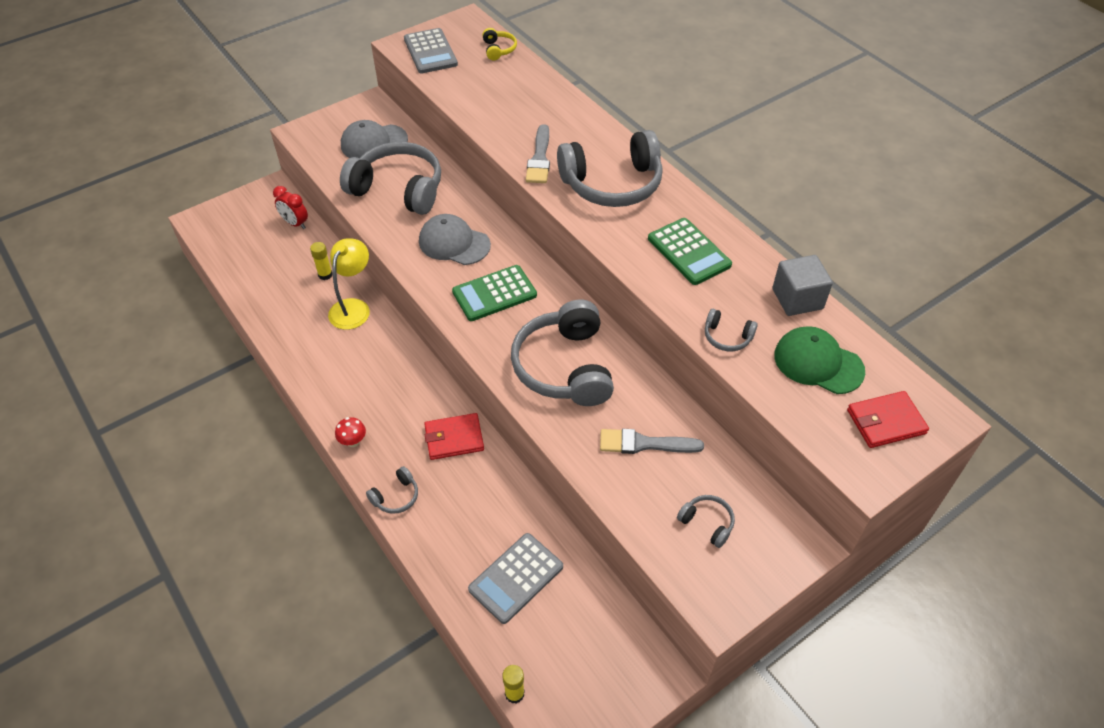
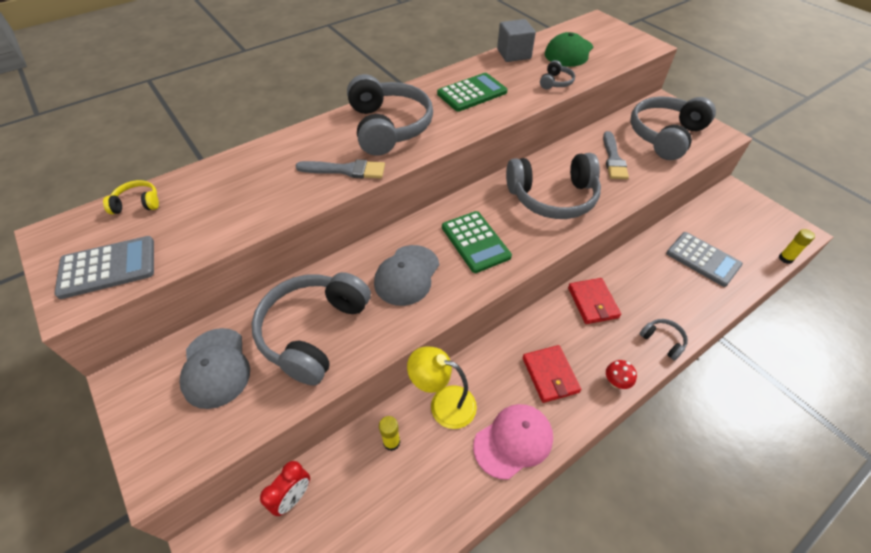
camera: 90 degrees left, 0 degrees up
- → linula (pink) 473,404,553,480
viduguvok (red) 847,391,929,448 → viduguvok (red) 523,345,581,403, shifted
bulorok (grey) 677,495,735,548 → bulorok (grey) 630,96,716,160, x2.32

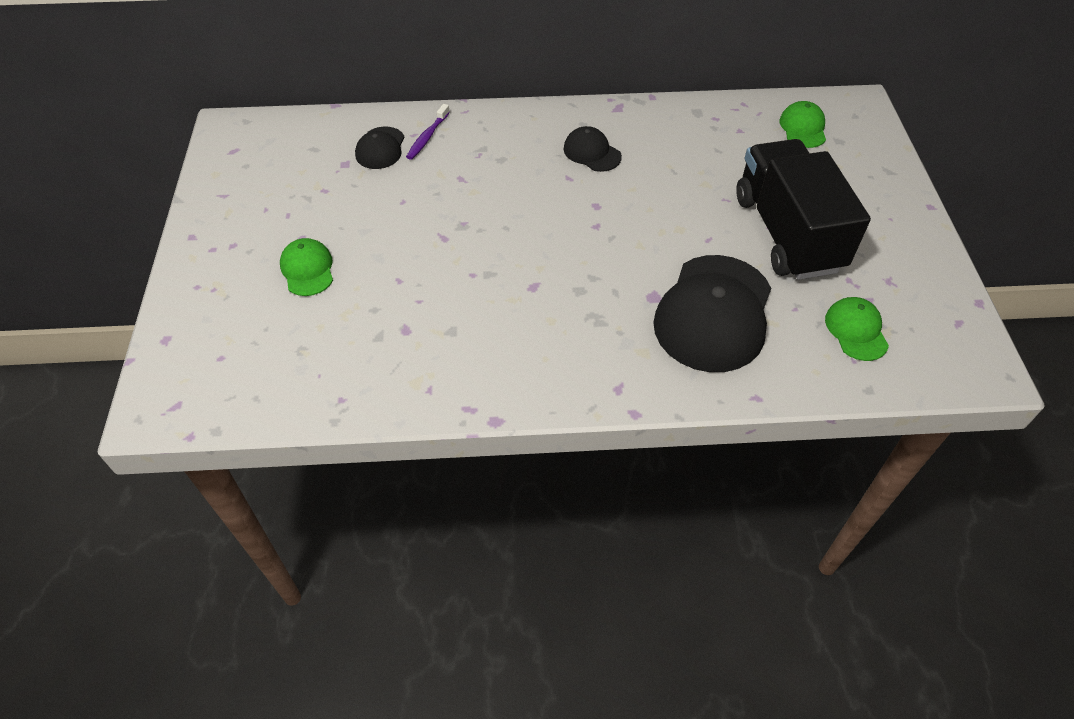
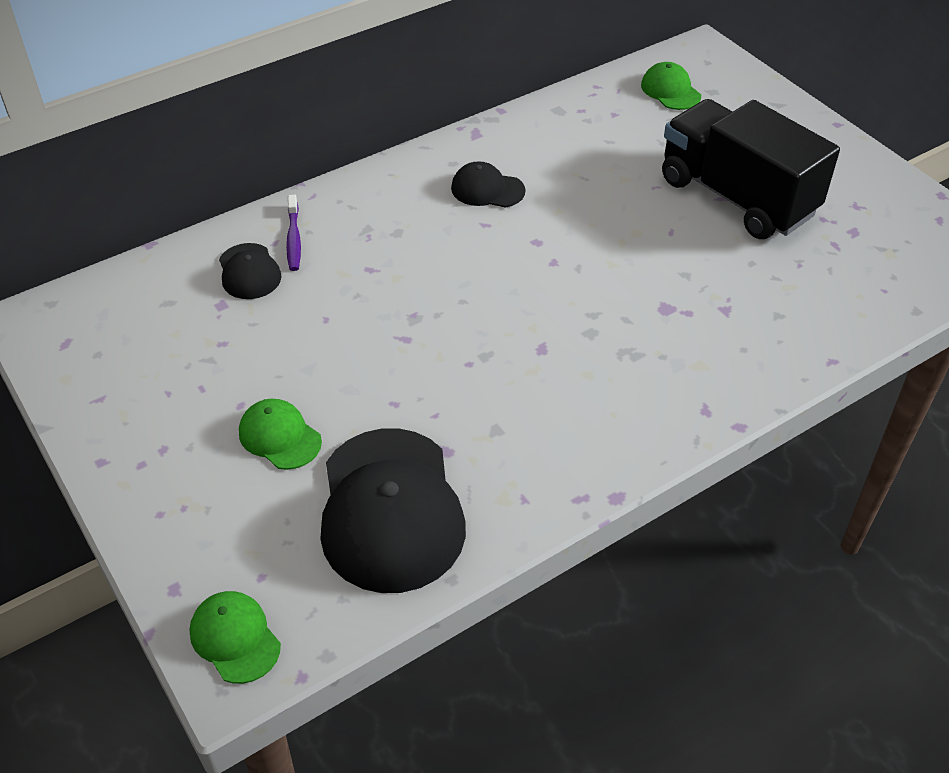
camera: 30 degrees left, 5 degrees down
linula (black) 653,255,771,372 → linula (black) 320,428,466,593, shifted
linula (green) 825,297,889,361 → linula (green) 189,591,281,684, shifted

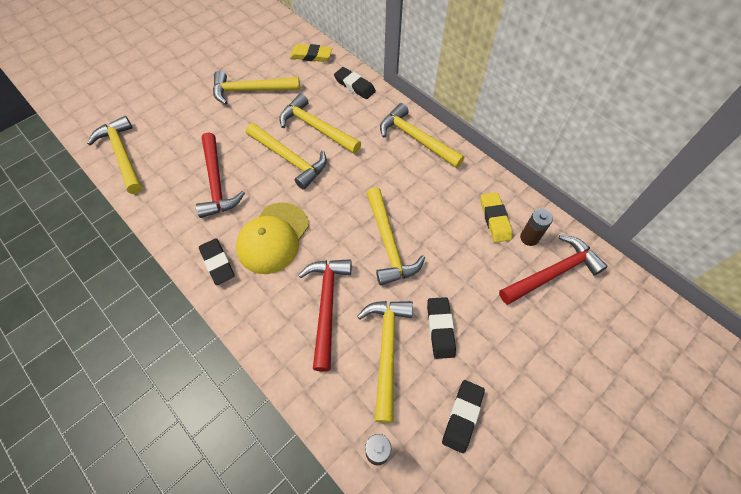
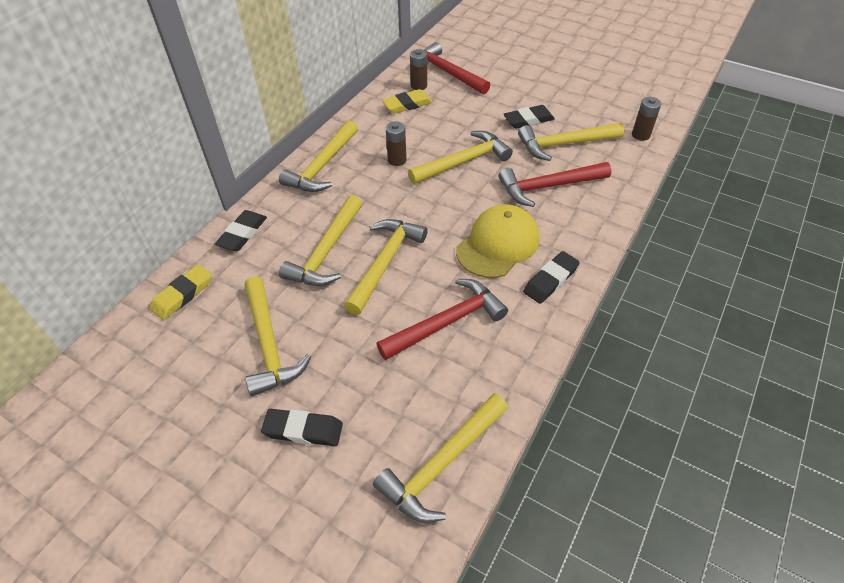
camera: 105 degrees left, 10 degrees down
- → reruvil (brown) 386,122,407,166
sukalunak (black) 442,380,485,453 → sukalunak (black) 261,409,343,446, shifted
linula (yellow) 236,203,309,274 → linula (yellow) 456,204,540,278, 60 degrees counterclockwise
sukalunak (yellow) 290,44,332,62 → sukalunak (yellow) 150,264,212,320, 45 degrees clockwise

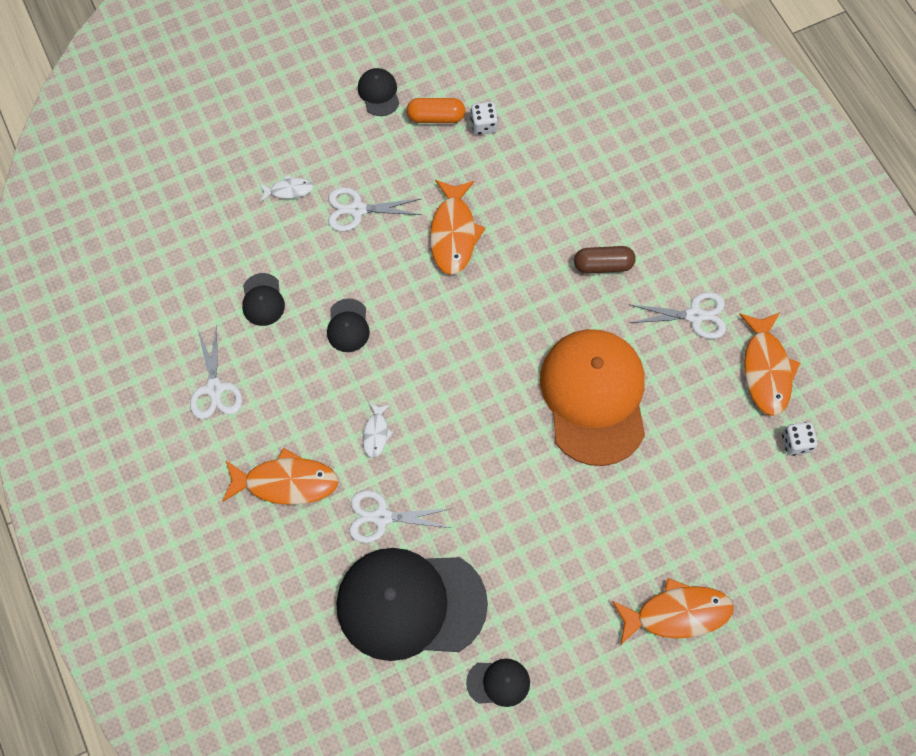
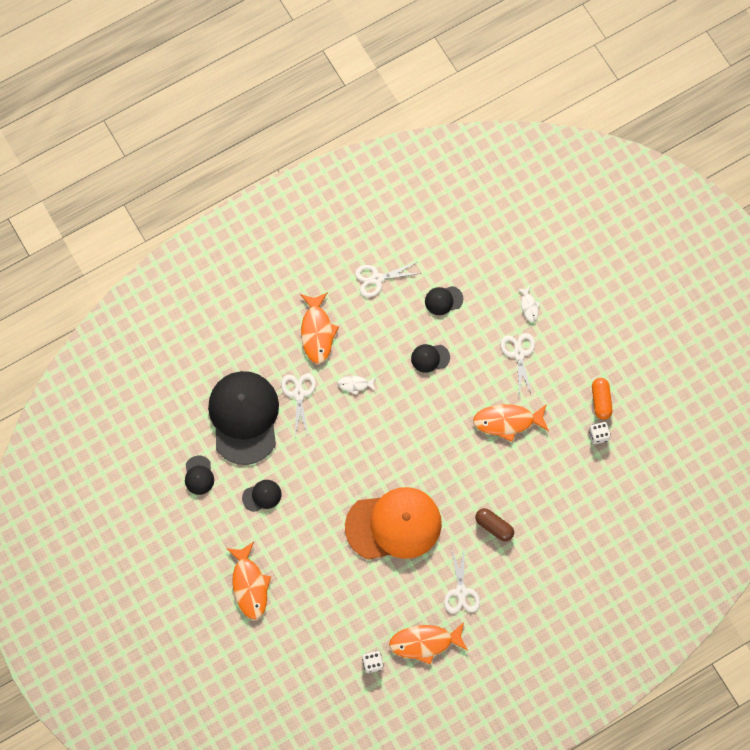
camera: 85 degrees right, 5 degrees up
linula (black) 358,68,400,116 → linula (black) 242,480,281,512, shifted
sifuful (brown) 574,246,636,273 → sifuful (brown) 475,508,514,542, 45 degrees counterclockwise

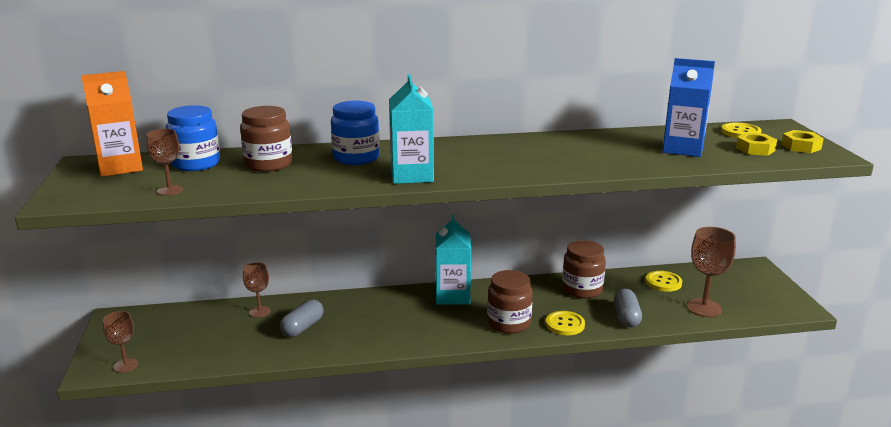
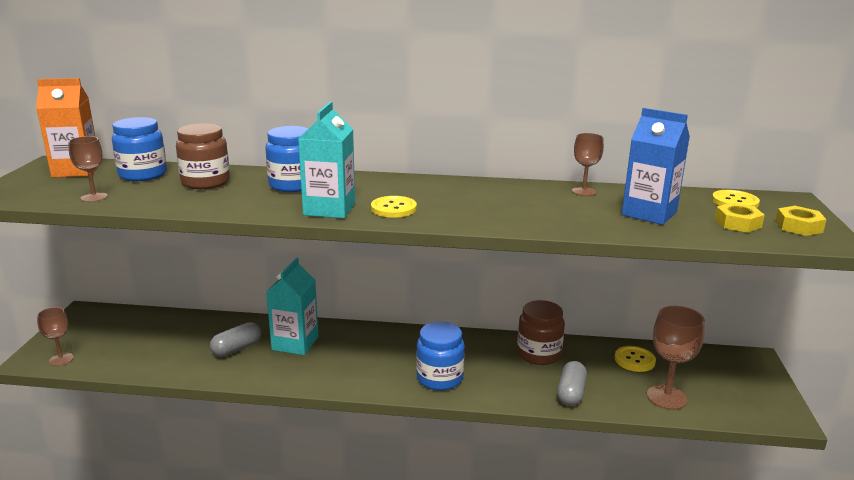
camera: 15 degrees right, 0 degrees up
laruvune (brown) 243,262,270,318 → laruvune (brown) 572,133,604,196, shifted
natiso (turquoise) 436,214,471,305 → natiso (turquoise) 266,258,319,355, shifted
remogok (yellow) 546,311,585,335 → remogok (yellow) 371,196,417,218, shifted
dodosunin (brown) 487,270,533,334 → dodosunin (blue) 416,322,465,391

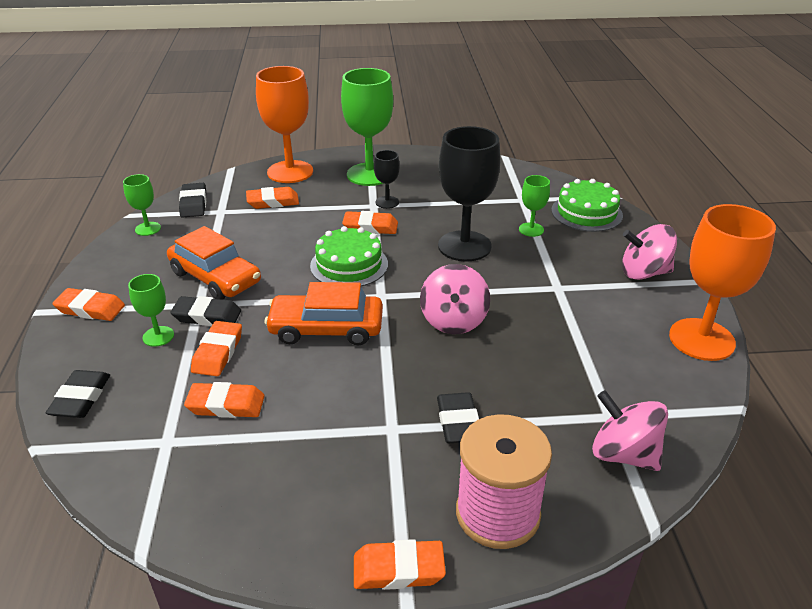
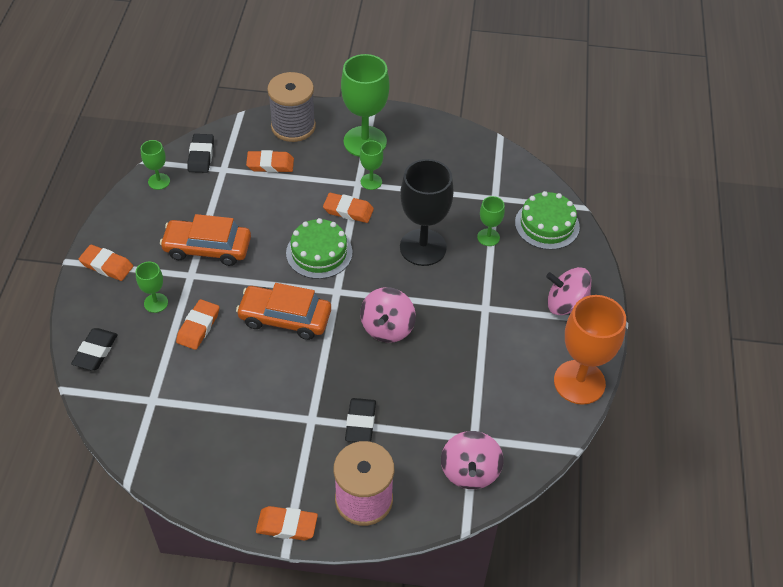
camera: 10 degrees right, 15 degrees up
sukalunak (black) 171,296,241,326 → -
sukalunak (orange) 184,382,265,418 → -
laruvune (orange) 256,66,313,183 → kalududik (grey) 267,72,316,142
laruvune (black) 374,150,400,209 → laruvune (green) 360,141,383,190
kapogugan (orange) 167,226,261,300 → kapogugan (orange) 160,214,251,266, 135 degrees clockwise
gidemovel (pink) 592,390,668,471 → gidemovel (pink) 441,431,503,489, 135 degrees counterclockwise

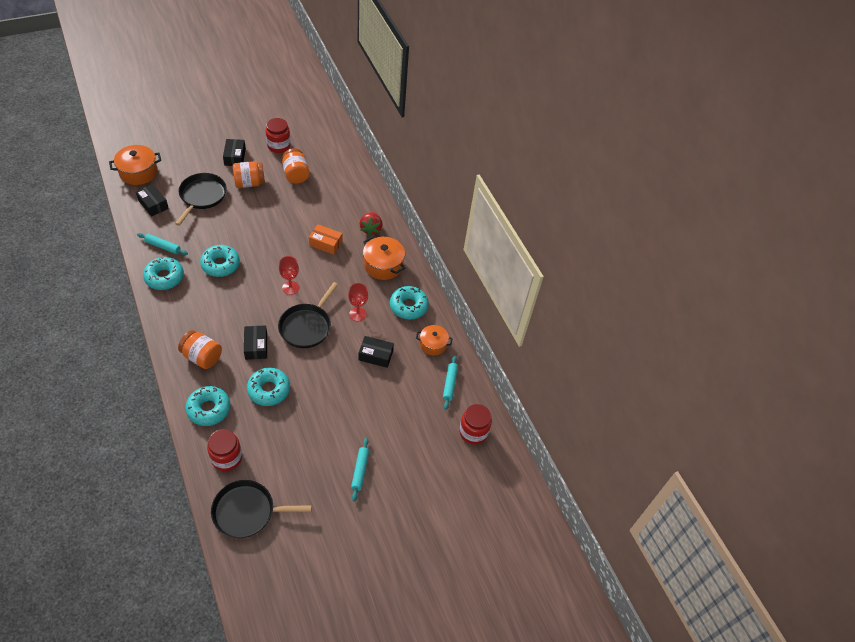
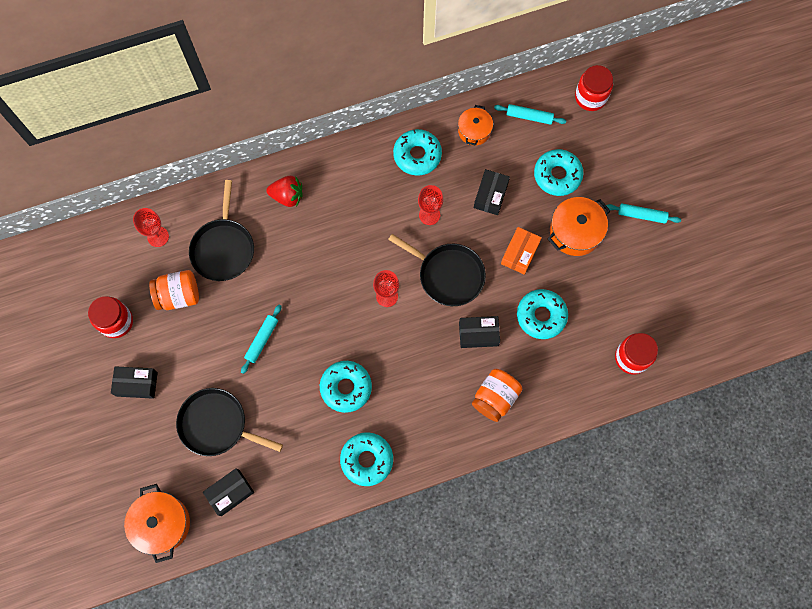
camera: 80 degrees left, 20 degrees up
dodosunin (orange) 233,161,265,188 → -
- → laruvune (red) 133,208,169,247
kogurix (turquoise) 137,233,188,255 → kogurix (turquoise) 241,305,281,374, shifted
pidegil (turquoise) 185,386,230,426 → pidegil (turquoise) 534,149,583,196, shifted
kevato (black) 211,480,312,538 → kevato (black) 189,180,254,281, shifted
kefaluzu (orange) 309,224,342,255 → kefaluzu (orange) 501,227,542,275, shifted
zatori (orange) 363,236,405,280 → zatori (orange) 548,197,611,256, shifted

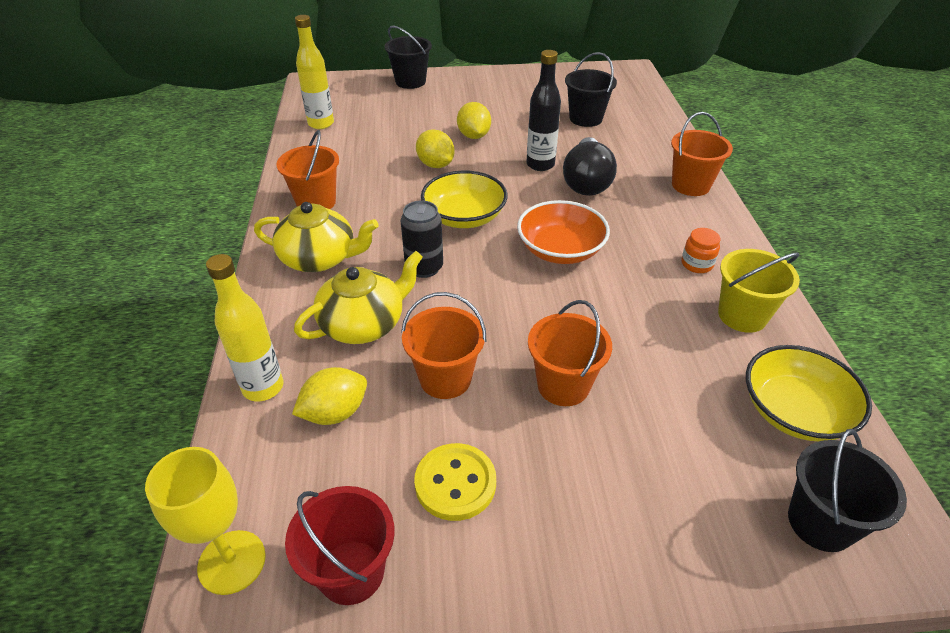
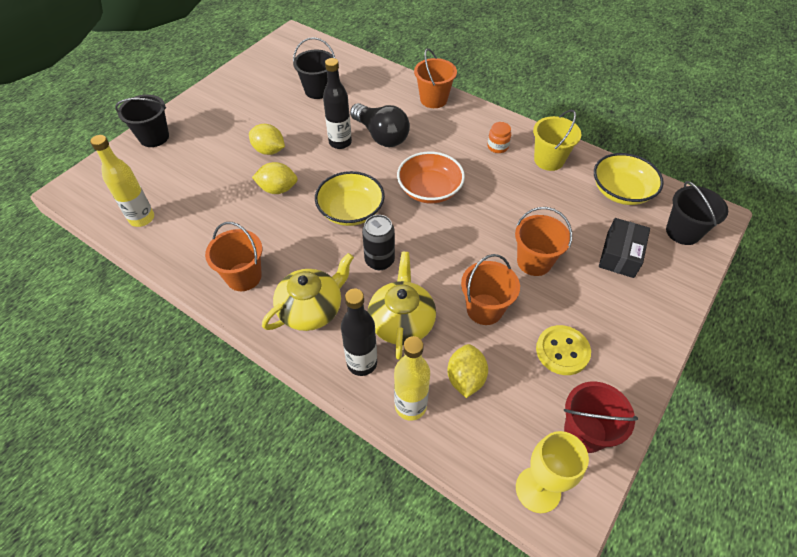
camera: 50 degrees left, 10 degrees up
- → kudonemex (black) 341,289,377,376
- → kefaluzu (black) 599,218,650,278

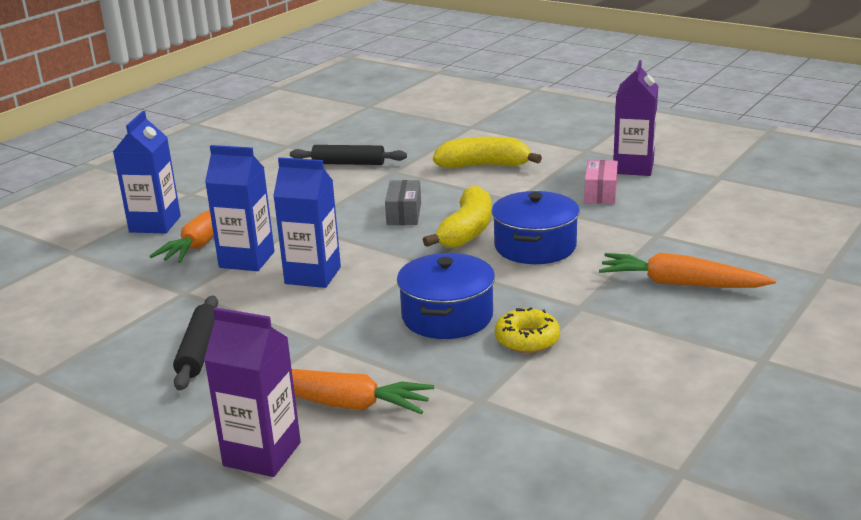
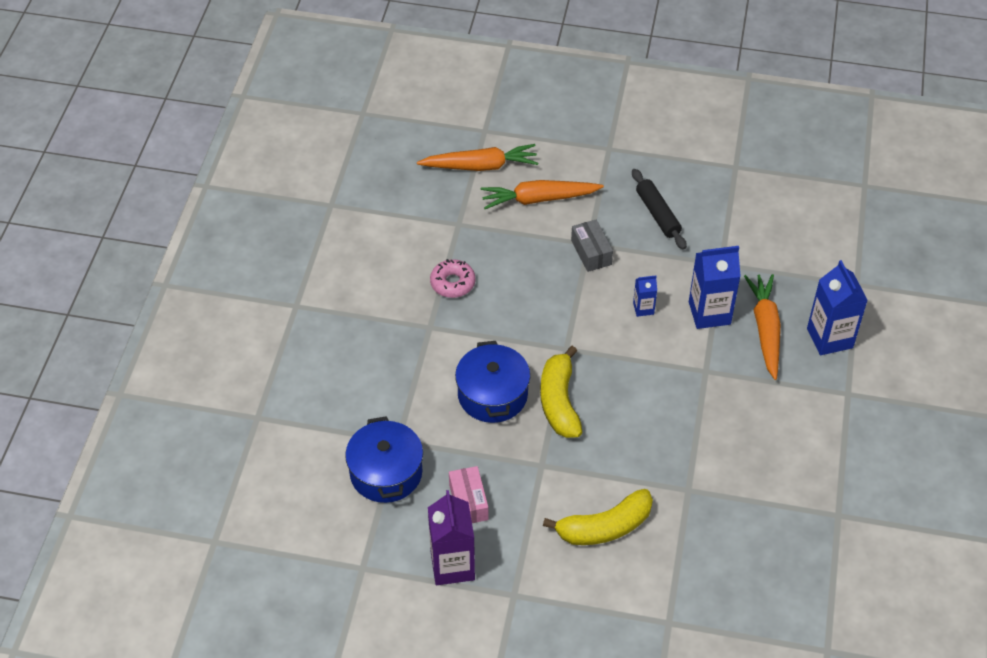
camera: 155 degrees right, 25 degrees up
natiso (purple) 204,308,301,477 → -
kogurix (black) 290,145,407,165 → -
kefaluzu (grey) 385,180,421,225 → kefaluzu (grey) 571,220,613,272, shifted
zatori (blue) 397,253,495,339 → zatori (blue) 345,416,423,503, shifted
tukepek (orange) 599,253,776,288 → tukepek (orange) 417,144,538,171, shifted
pidegil (yellow) 495,308,560,353 → pidegil (pink) 430,259,475,298
natiso (blue) 273,157,341,288 → natiso (blue) 633,275,657,317, x0.51

